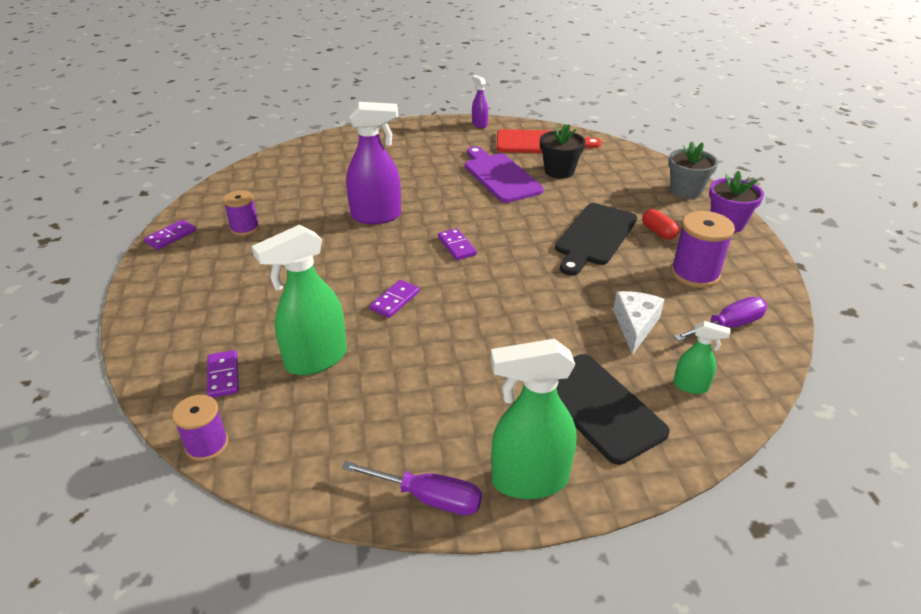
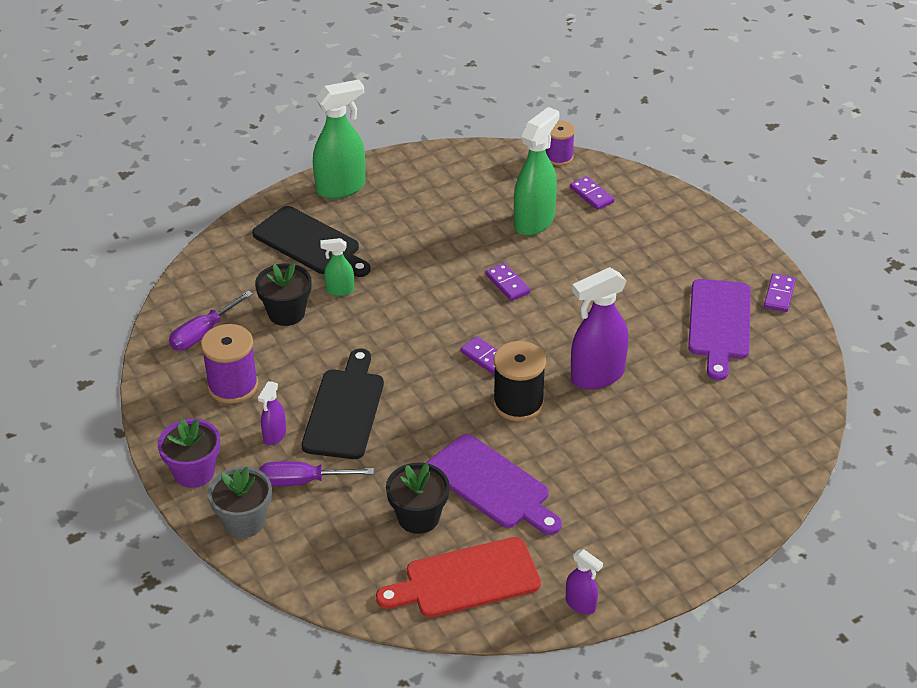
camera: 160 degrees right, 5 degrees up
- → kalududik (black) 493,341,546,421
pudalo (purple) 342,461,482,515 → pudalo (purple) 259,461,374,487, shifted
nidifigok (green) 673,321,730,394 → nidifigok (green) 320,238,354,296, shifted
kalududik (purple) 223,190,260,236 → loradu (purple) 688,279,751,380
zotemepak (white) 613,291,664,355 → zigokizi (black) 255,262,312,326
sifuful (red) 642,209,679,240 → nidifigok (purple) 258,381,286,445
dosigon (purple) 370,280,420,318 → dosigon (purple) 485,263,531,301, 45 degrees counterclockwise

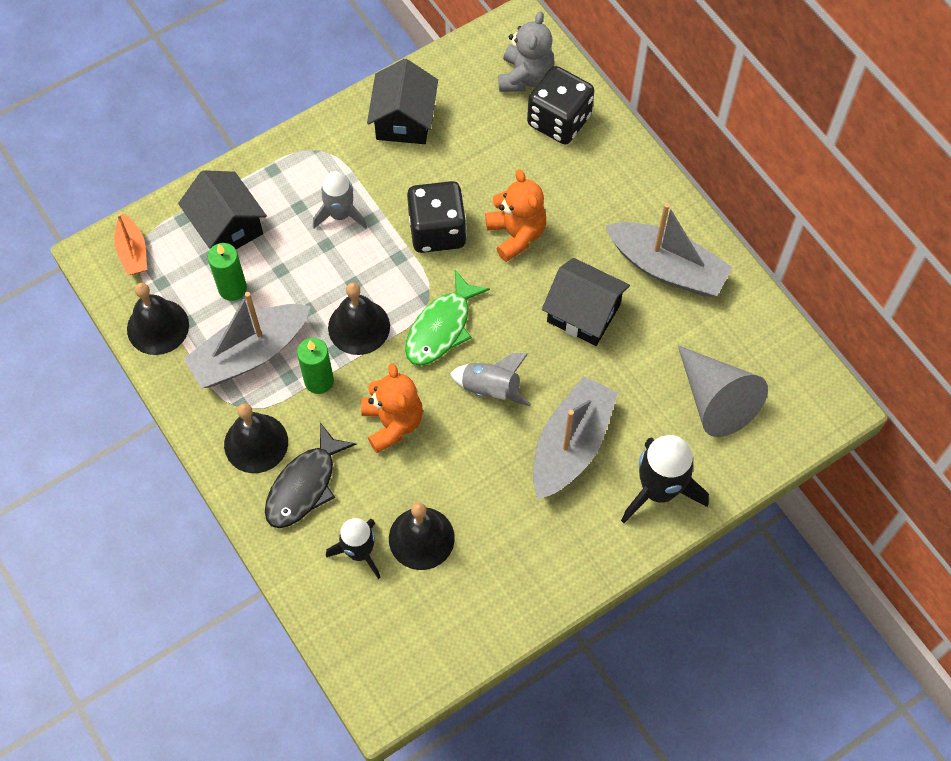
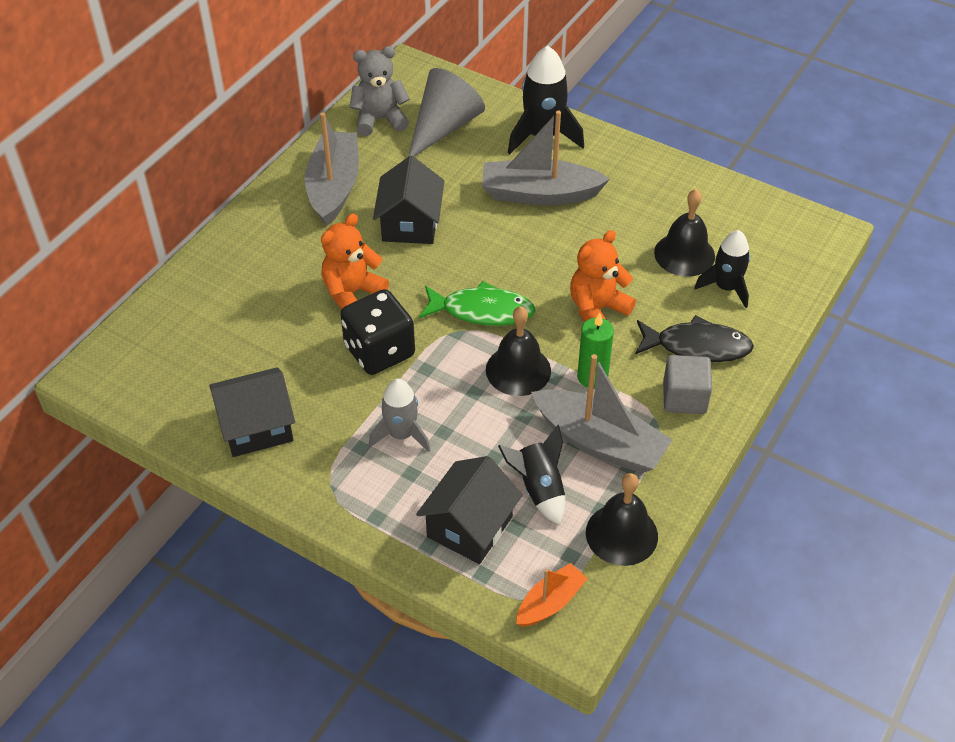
camera: 115 degrees left, 15 degrees down
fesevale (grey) 450,353,531,406 → -
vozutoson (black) 527,66,594,144 → -
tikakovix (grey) 499,12,555,92 → tikakovix (grey) 349,46,410,136, shifted
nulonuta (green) 208,243,247,301 → fesevale (black) 498,425,565,525
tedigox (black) 224,403,288,473 → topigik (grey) 663,355,712,414

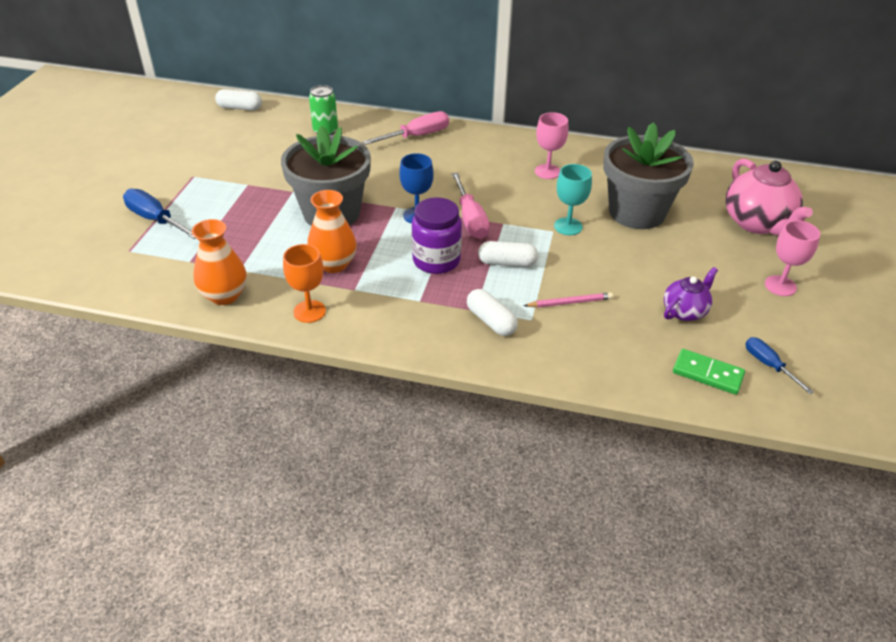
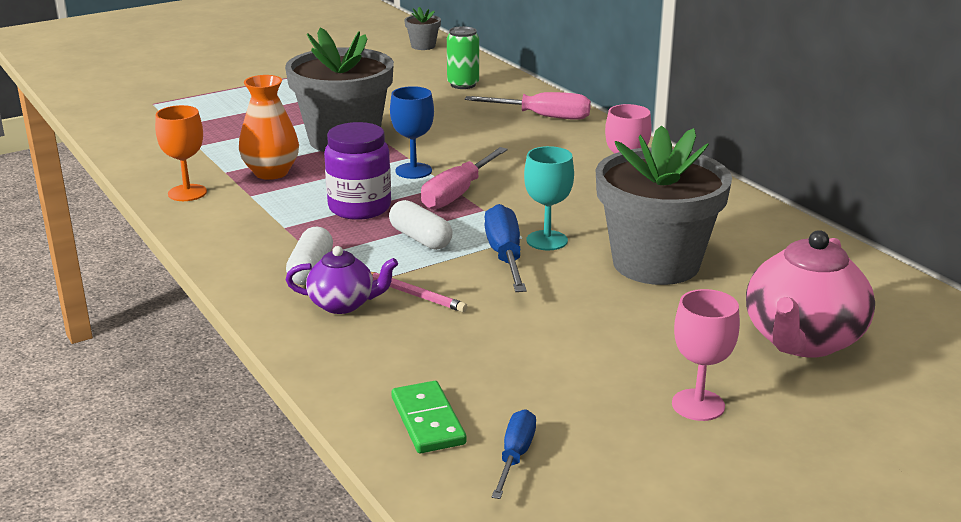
camera: 45 degrees right, 15 degrees down
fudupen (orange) 192,219,247,305 → -
pudalo (blue) 123,189,196,239 → pudalo (blue) 484,204,526,292, shifted
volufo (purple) 664,267,718,321 → volufo (purple) 286,246,398,314, shifted
sifuful (white) 215,89,262,110 → zigokizi (grey) 404,7,441,50

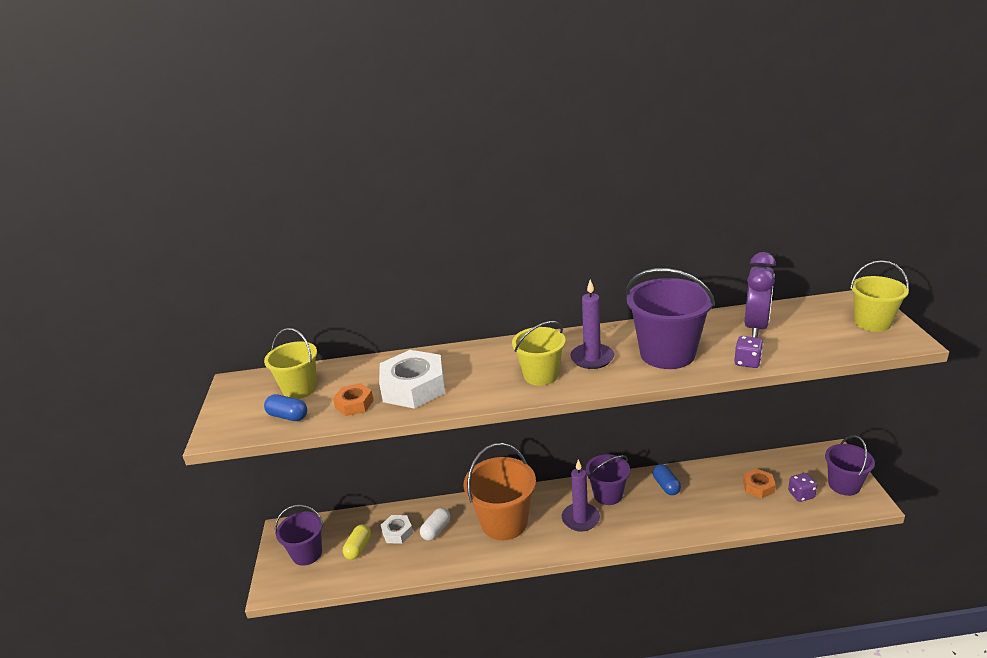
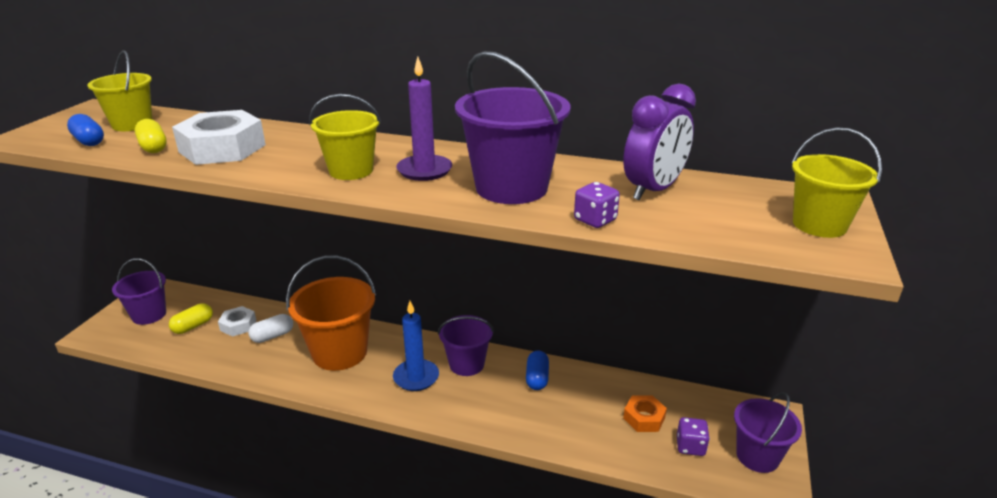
camera: 20 degrees right, 0 degrees up
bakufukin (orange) 333,383,374,416 → sifuful (yellow) 135,119,167,153
nulonuta (purple) 562,460,600,531 → nulonuta (blue) 393,301,439,391

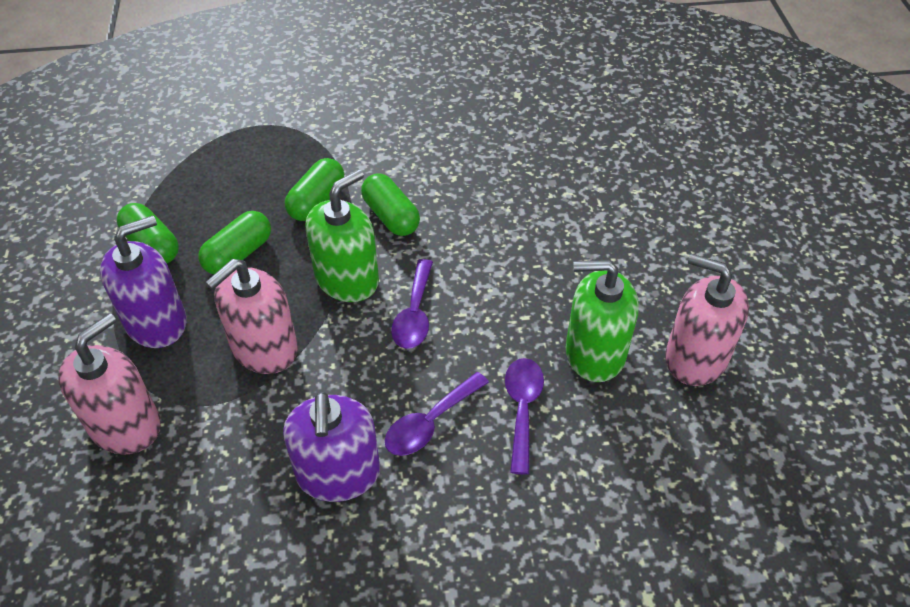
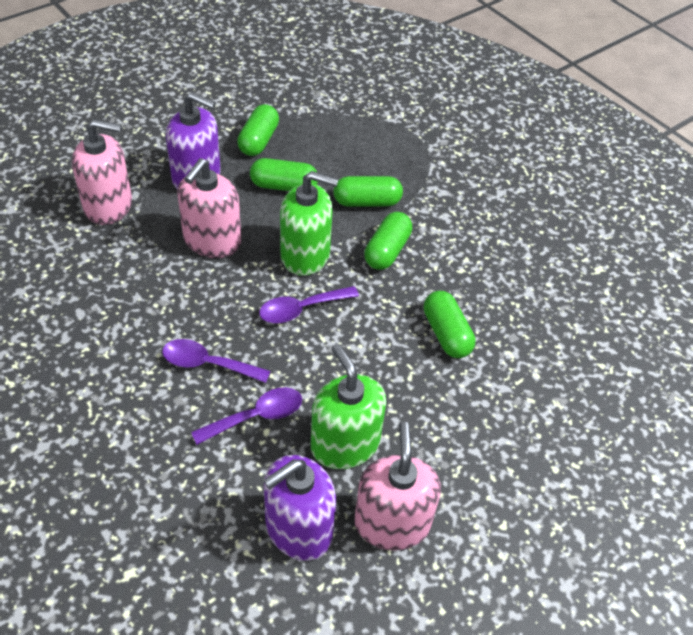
camera: 55 degrees right, 0 degrees up
- → sifuful (green) 424,291,476,358
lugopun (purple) 283,392,380,502 → lugopun (purple) 263,455,336,561, shifted
lugopun (pink) 205,259,298,374 → lugopun (pink) 177,158,241,258, 75 degrees counterclockwise

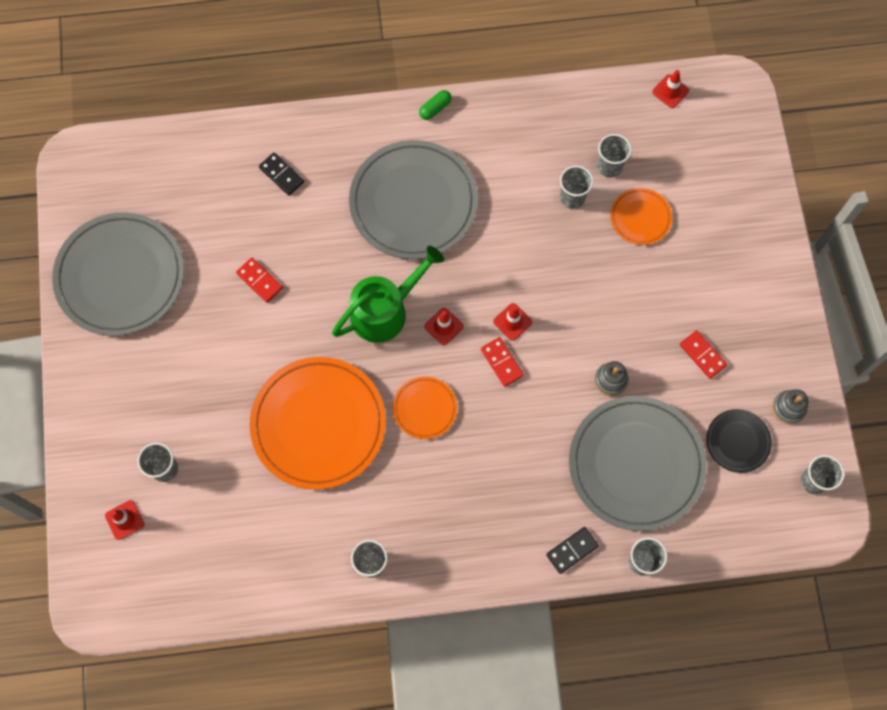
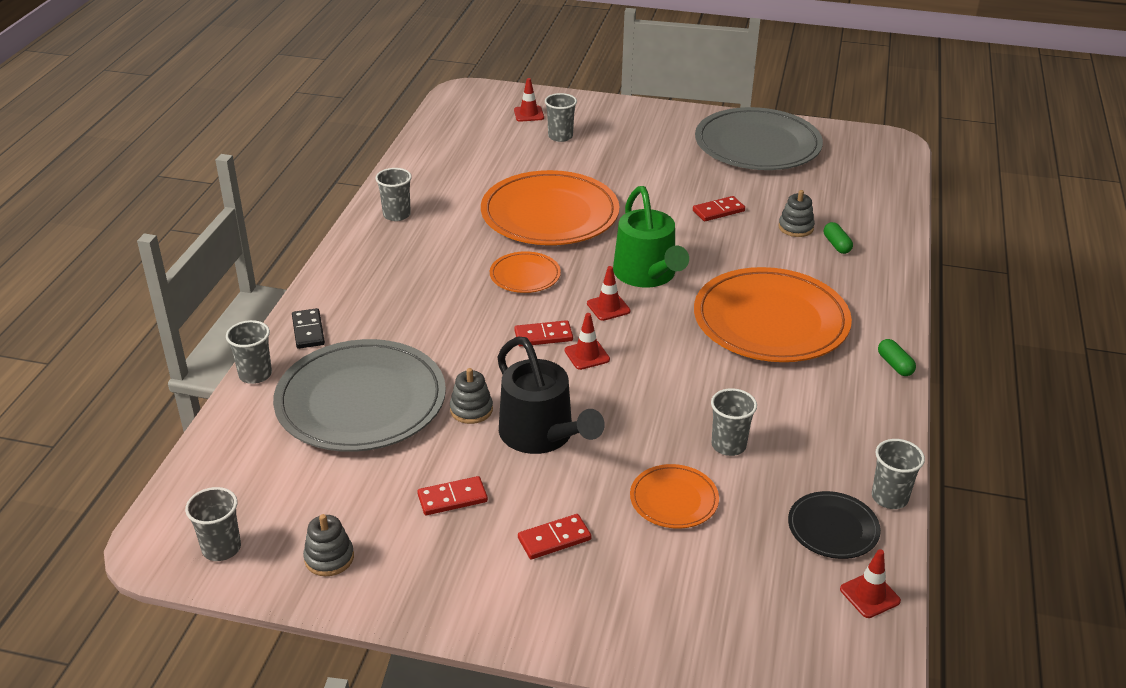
camera: 110 degrees right, 35 degrees down
- → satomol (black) 497,336,605,454
- → dosigon (red) 518,514,591,560
- → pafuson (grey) 778,190,815,237
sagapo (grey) 597,134,632,178 → sagapo (grey) 872,439,925,509, shifted
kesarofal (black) 706,409,772,473 → kesarofal (black) 788,491,881,559, shifted
dosigon (black) 259,152,304,196 → sifuful (green) 824,222,853,254
kesarofal (grey) 349,140,478,259 → kesarofal (orange) 694,267,852,362

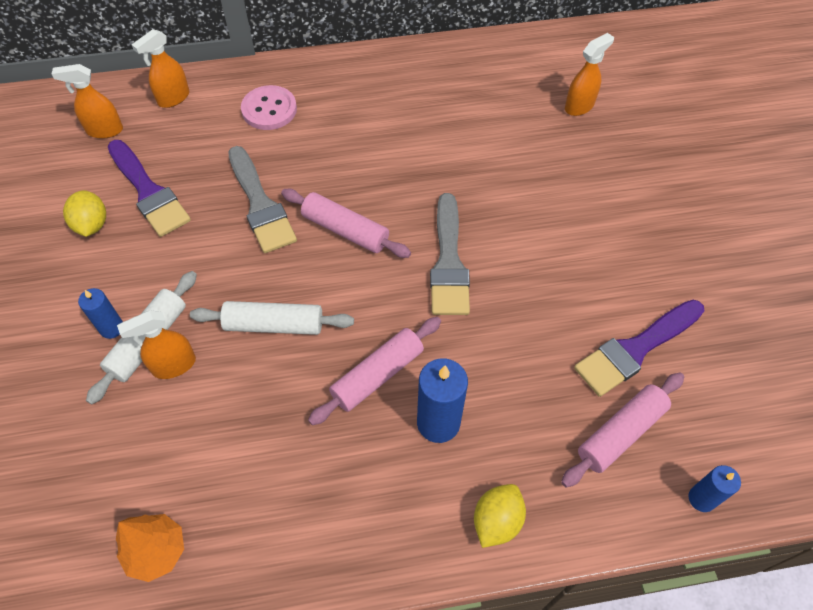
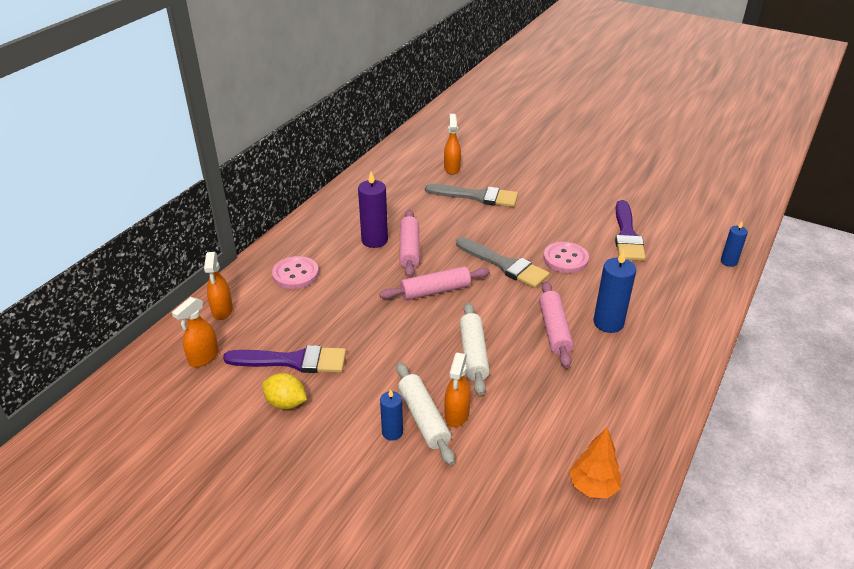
camera: 50 degrees left, 20 degrees down
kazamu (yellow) 474,484,526,548 → -
- → nulonuta (purple) 358,172,388,248
- → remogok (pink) 543,242,589,273
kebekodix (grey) 228,146,297,253 → kebekodix (grey) 425,184,518,207, shifted
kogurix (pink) 561,372,684,488 → kogurix (pink) 399,210,420,278, shifted
kogurix (white) 190,301,354,335 → kogurix (white) 460,303,490,396, 45 degrees counterclockwise

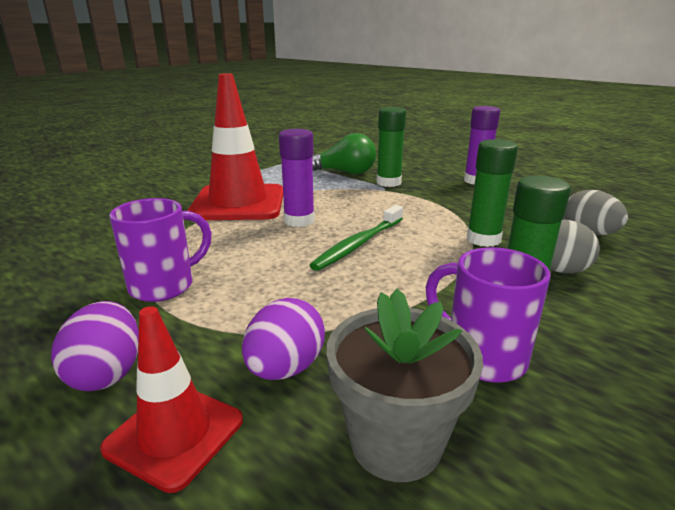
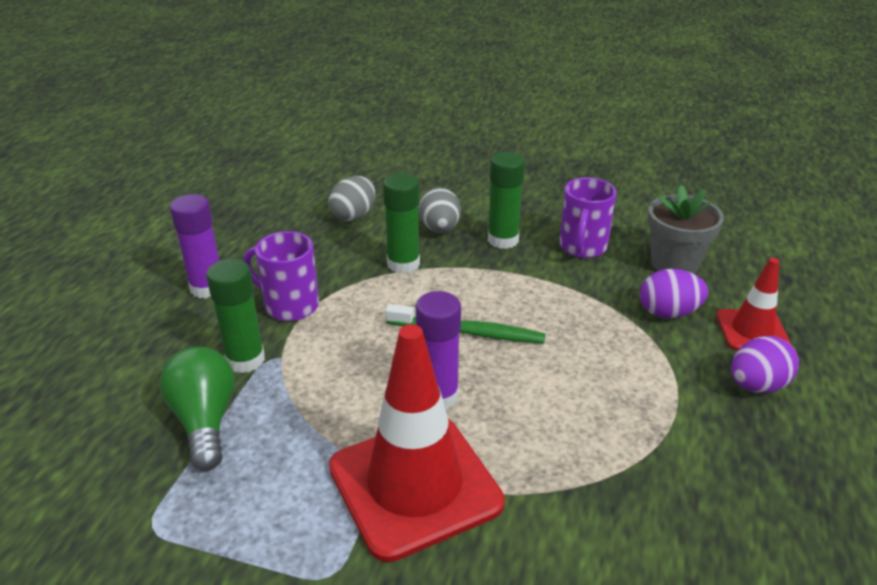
camera: 115 degrees left, 10 degrees up
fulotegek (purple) 109,198,212,302 → fulotegek (purple) 244,231,319,321, shifted

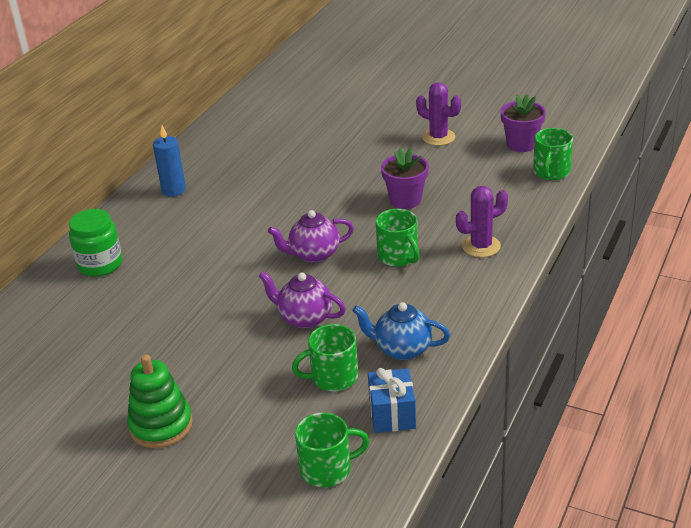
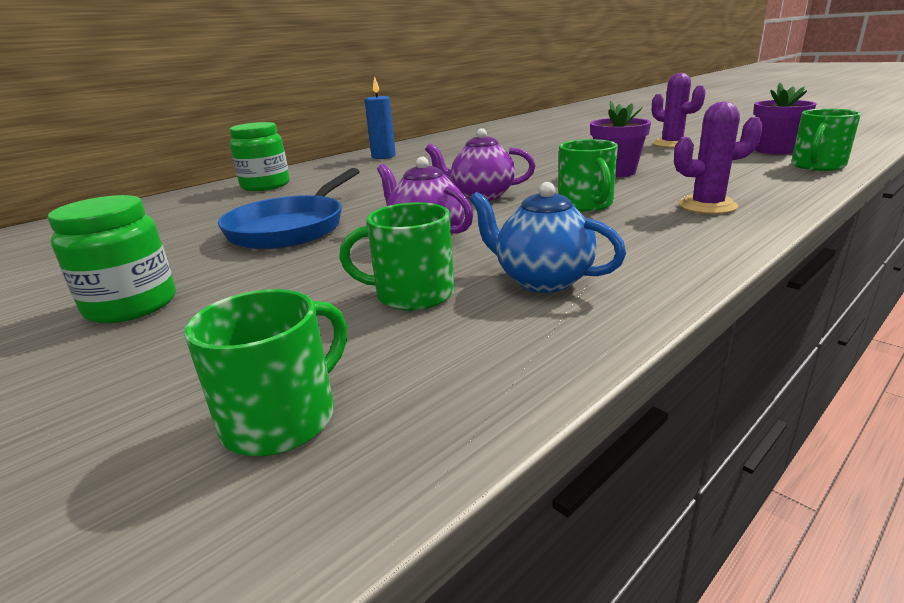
camera: 20 degrees right, 10 degrees down
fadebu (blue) 368,368,416,433 → -
- → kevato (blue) 218,168,360,249
pafuson (green) 127,355,193,448 → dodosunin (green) 48,195,176,323
fulotegek (green) 295,412,370,487 → fulotegek (green) 184,289,347,456, 60 degrees counterclockwise

